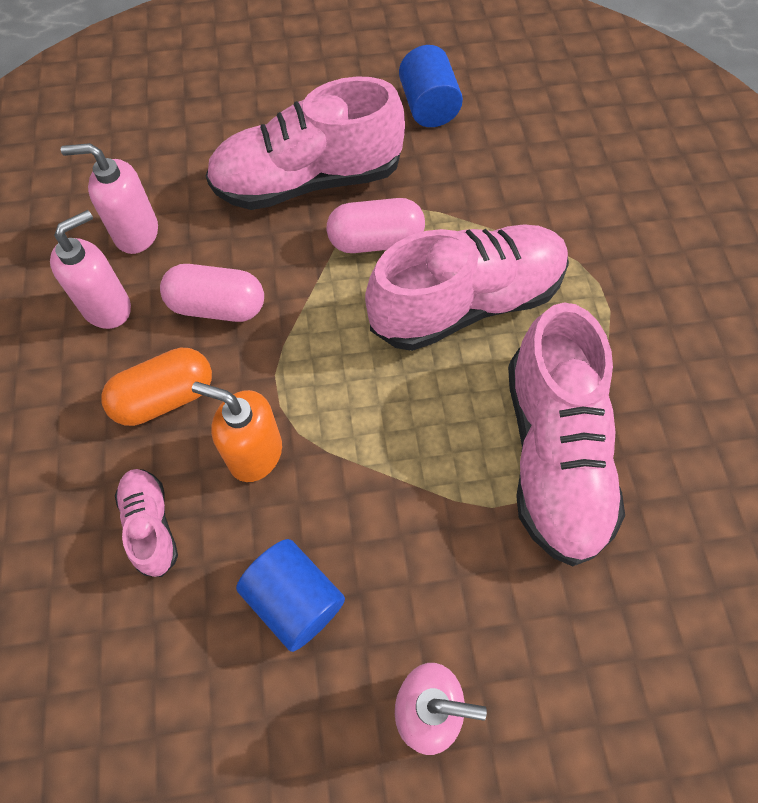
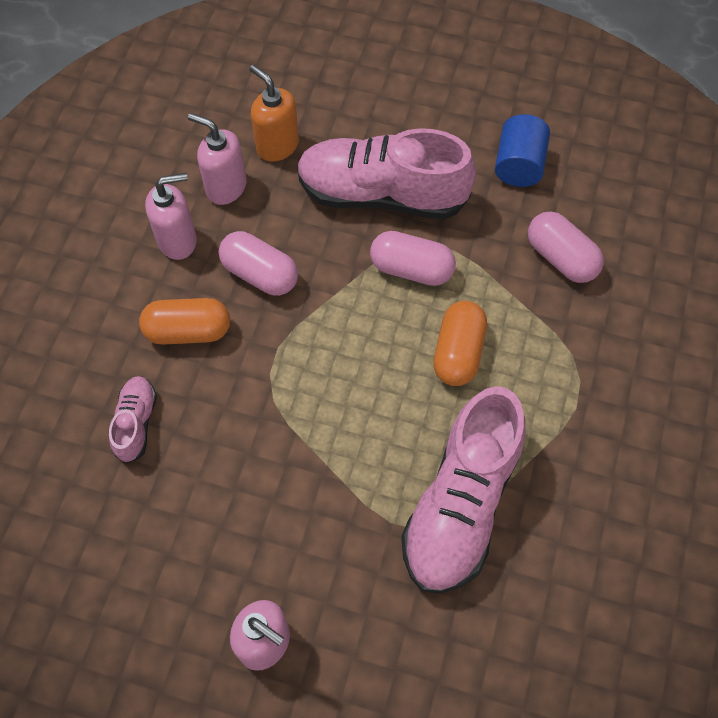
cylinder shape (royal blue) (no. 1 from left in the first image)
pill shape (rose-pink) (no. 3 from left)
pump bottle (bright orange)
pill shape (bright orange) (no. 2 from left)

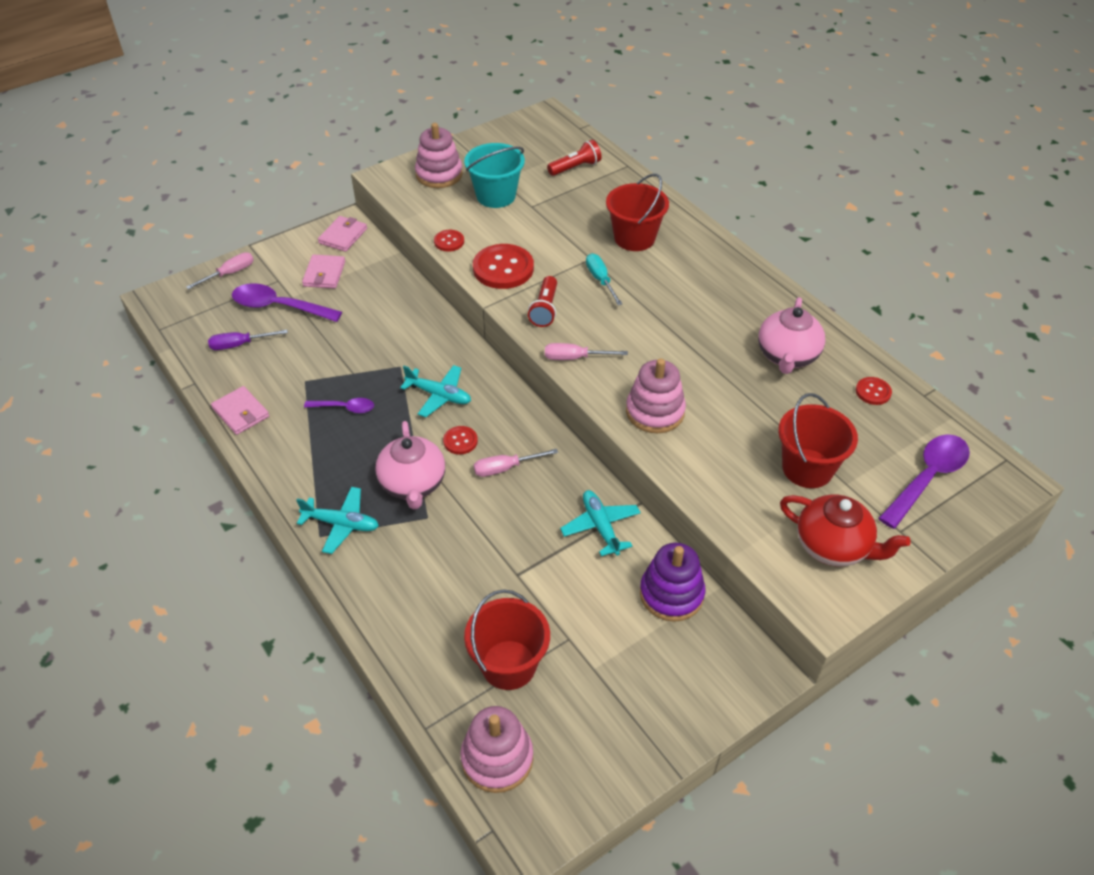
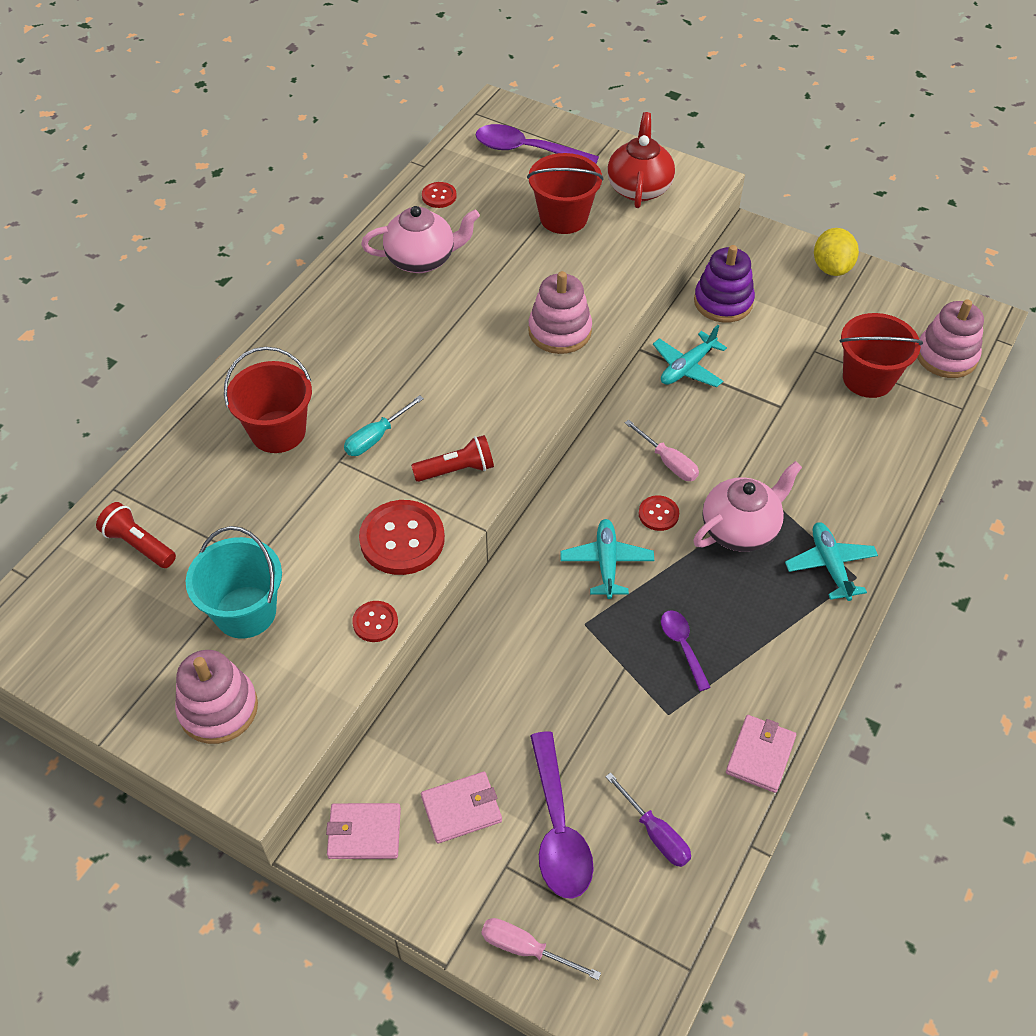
flat screwdriver (rose-pink) (no. 3 from left in the first image)
toy lemon (yellow)

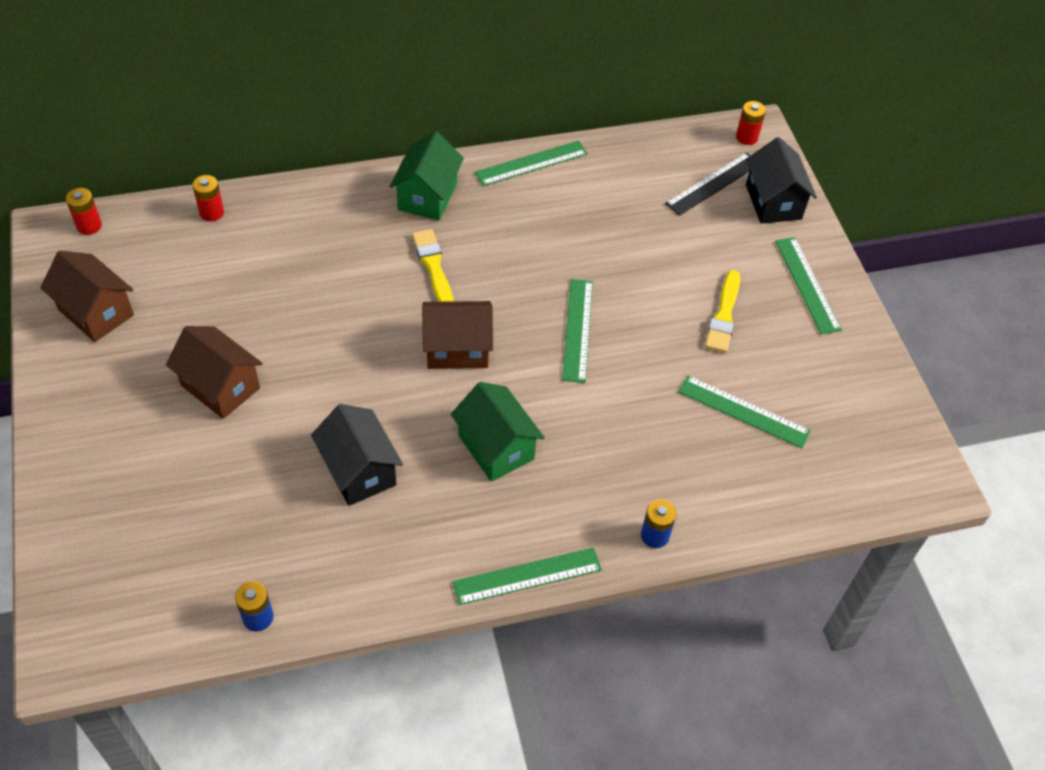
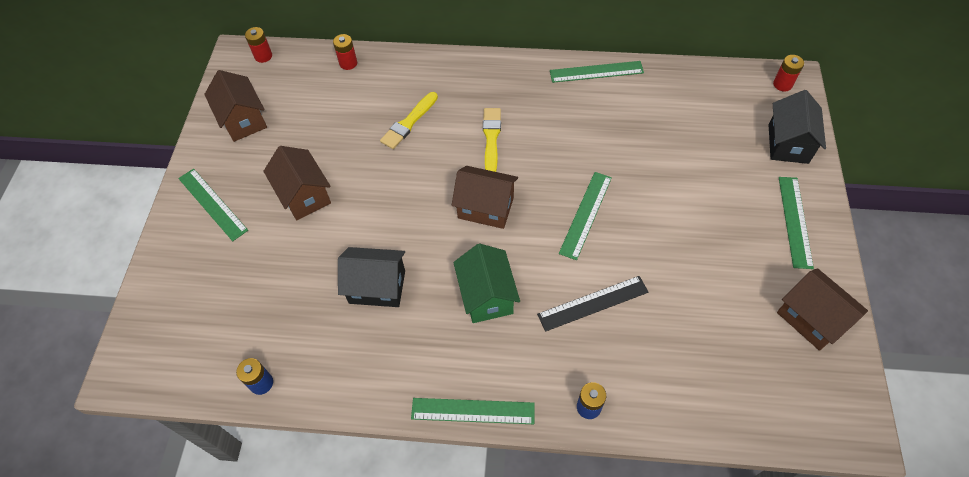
house (green) (no. 1 from left in the first image)
house (dark brown) (no. 4 from left)
measuring stick (ebony)
measuring stick (green) (no. 1 from left)
paintbrush (yellow) (no. 1 from left)
house (ebony) (no. 1 from left)

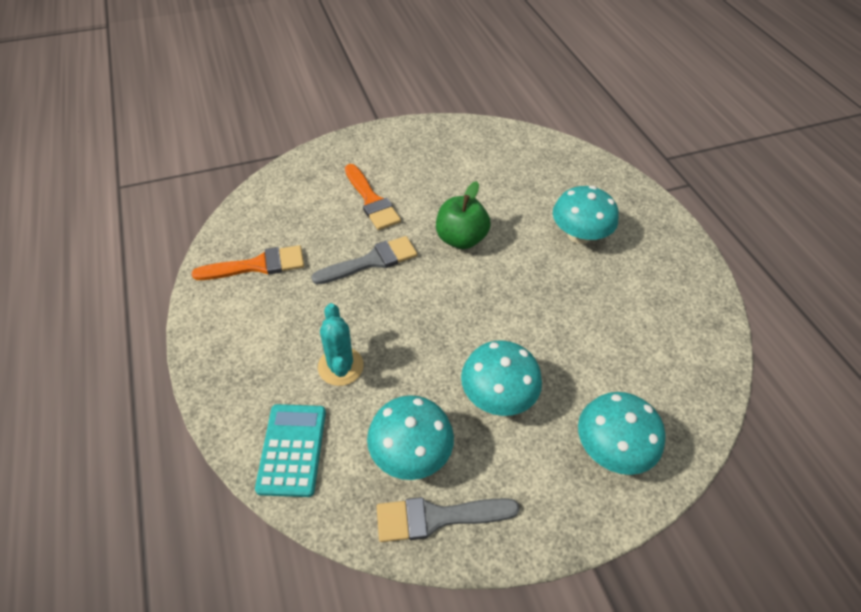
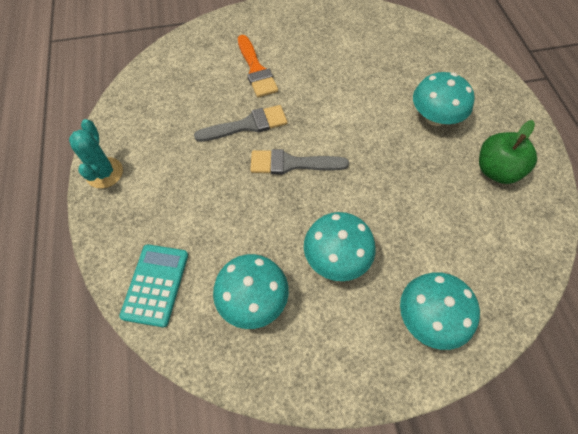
paintbrush (bright orange) (no. 1 from left in the first image)
prickly plant (turquoise)
paintbrush (gray) (no. 2 from left)
apple (green)

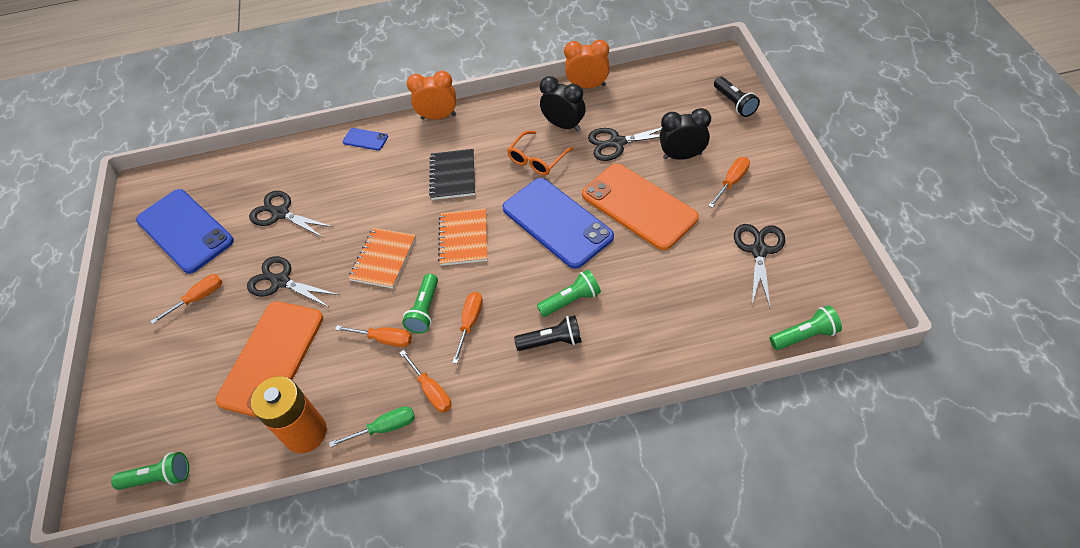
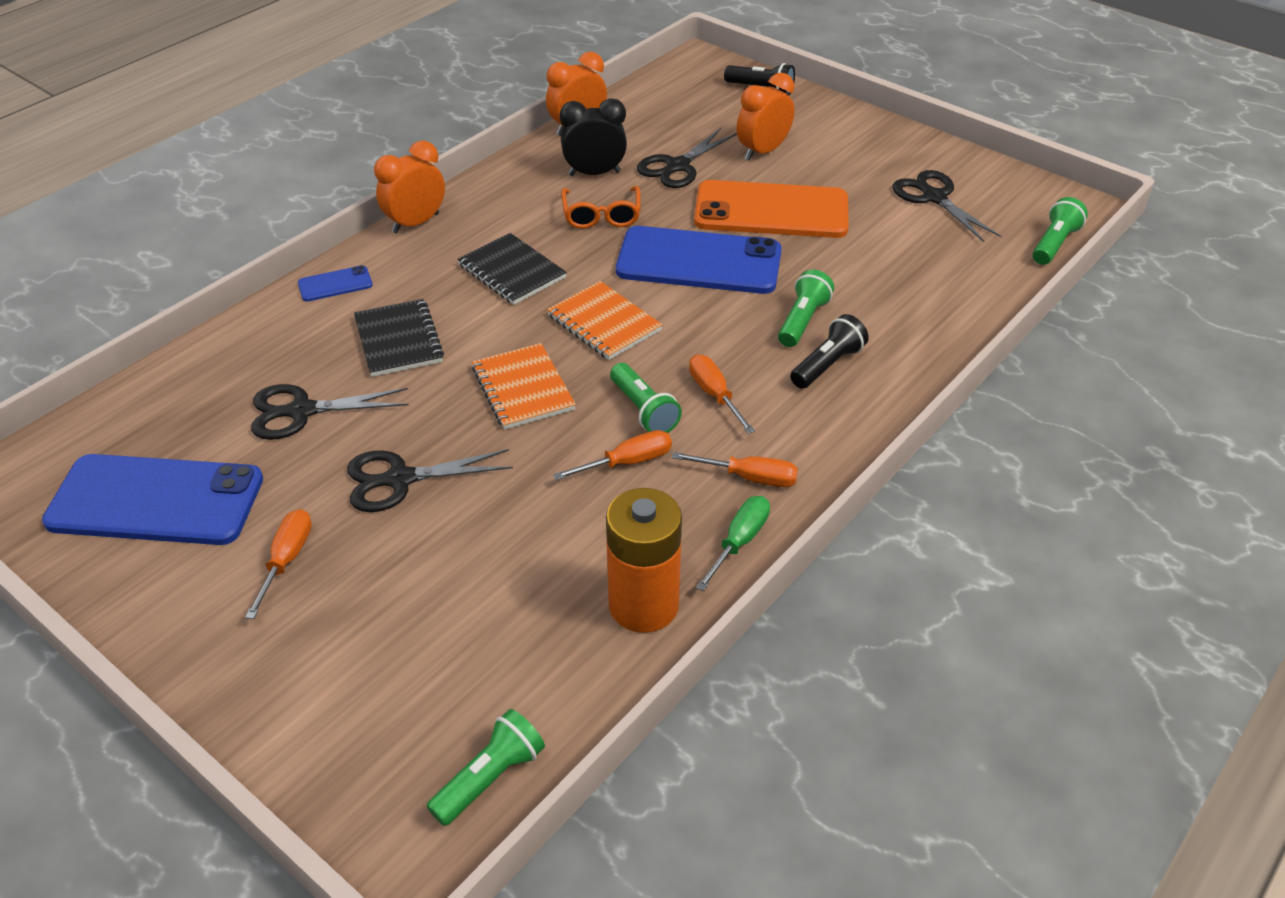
mobile phone (bright orange) (no. 1 from left in the first image)
flat screwdriver (bright orange) (no. 5 from left in the first image)
exercise book (ebony) (no. 1 from left)
clock (bright orange) (no. 3 from left)

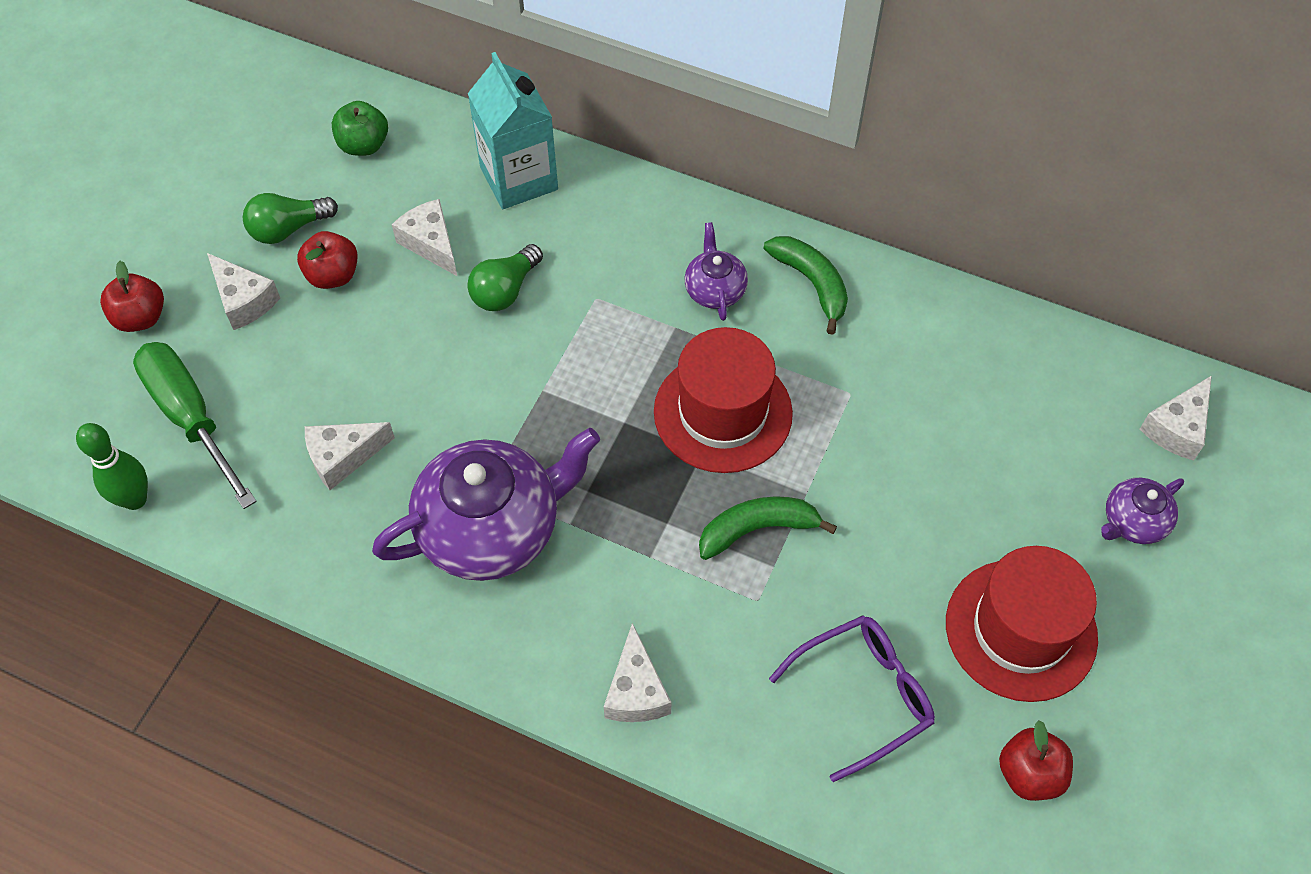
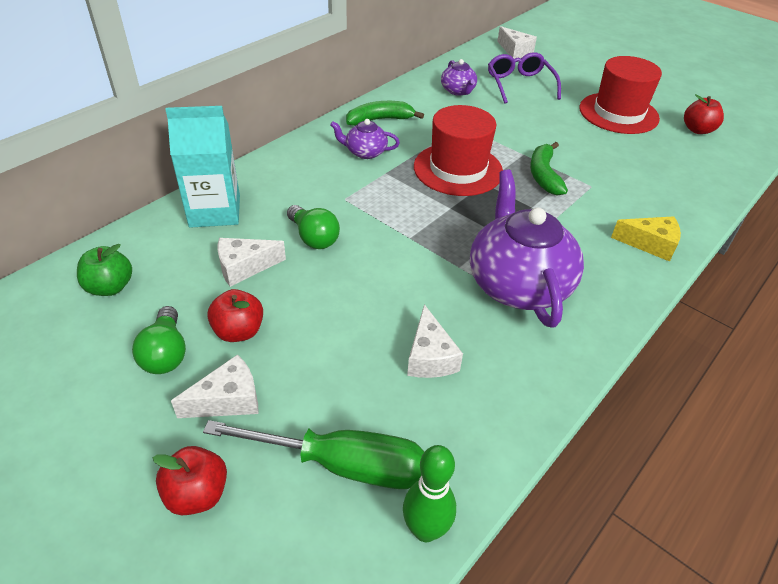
eyeglasses (violet)
tea pot (violet) (no. 2 from left)
piece of cheese (yellow)
flat screwdriver (green)

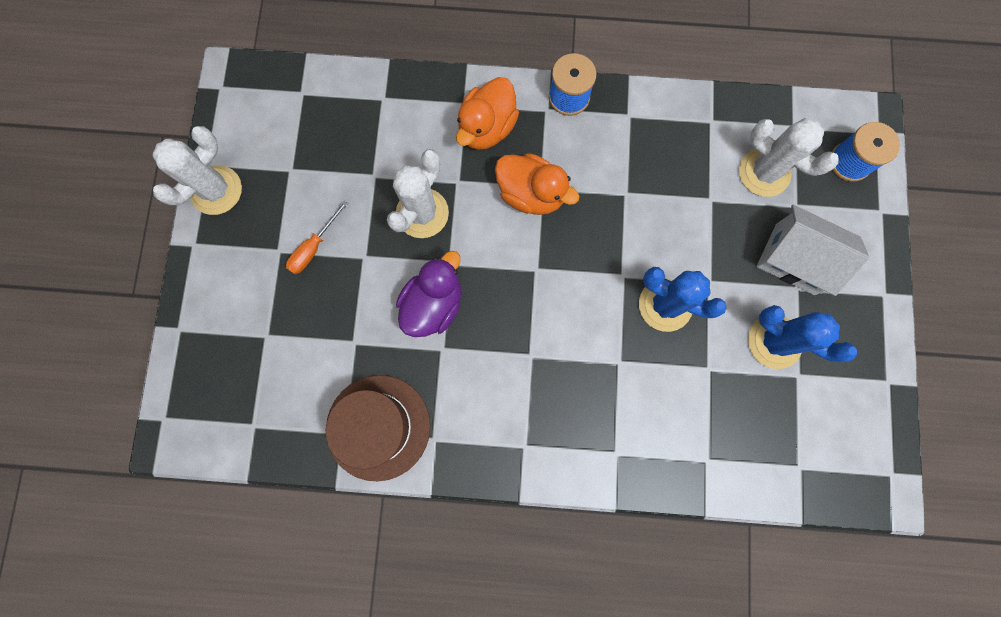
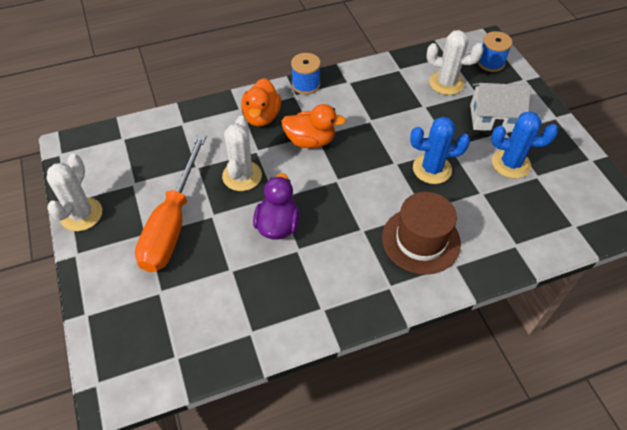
top hat (dark brown)
flat screwdriver (bright orange)

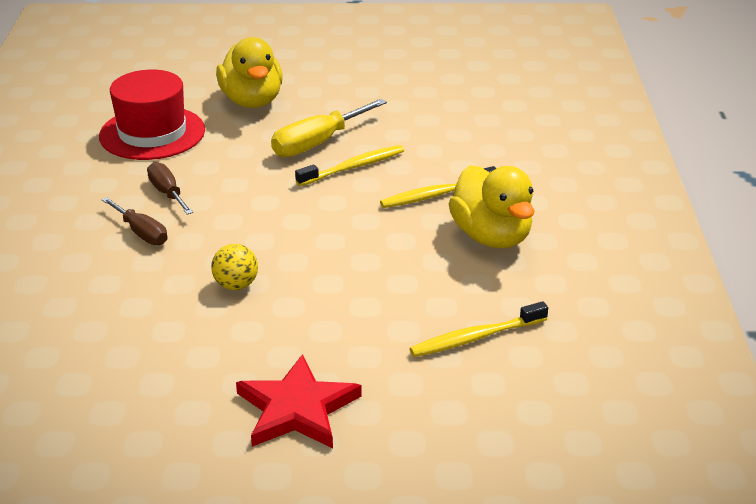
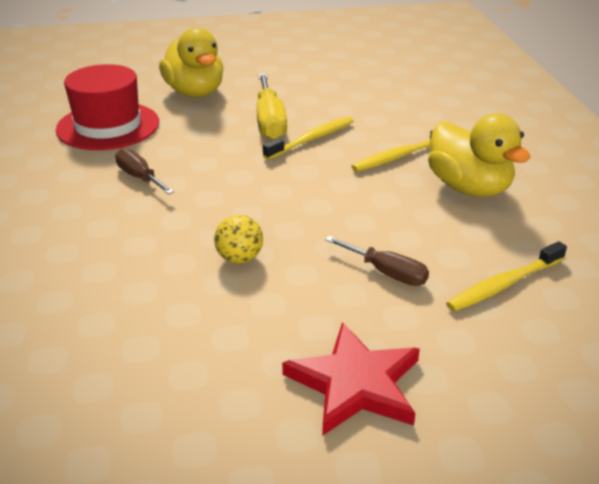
flat screwdriver (dark brown) (no. 2 from left)
flat screwdriver (yellow)

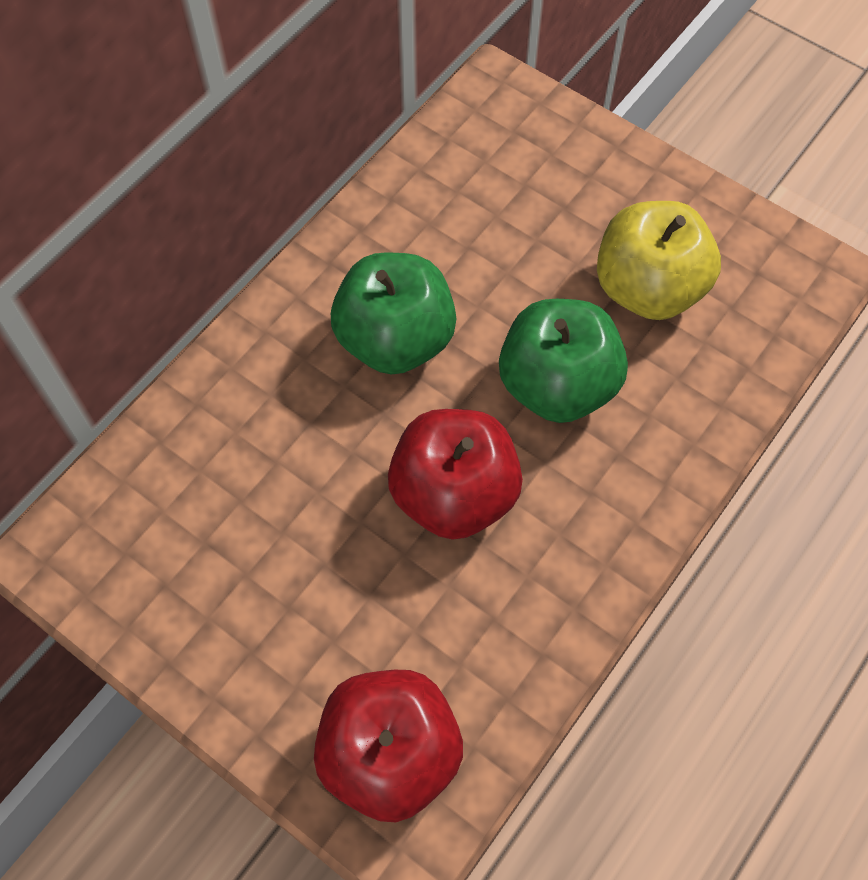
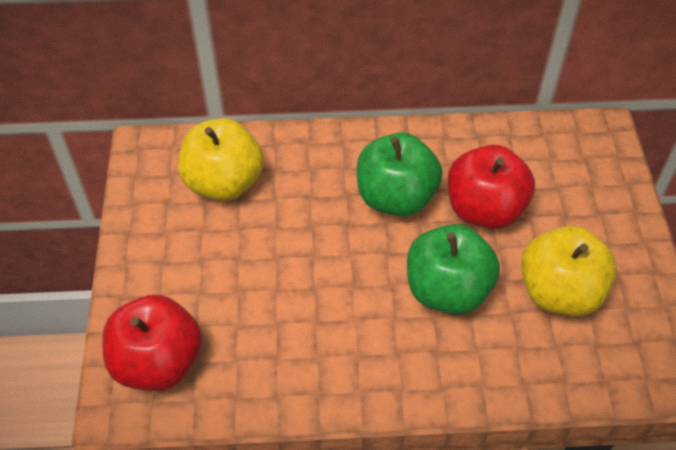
apple (yellow) (no. 1 from left)
apple (crimson) (no. 2 from left)

